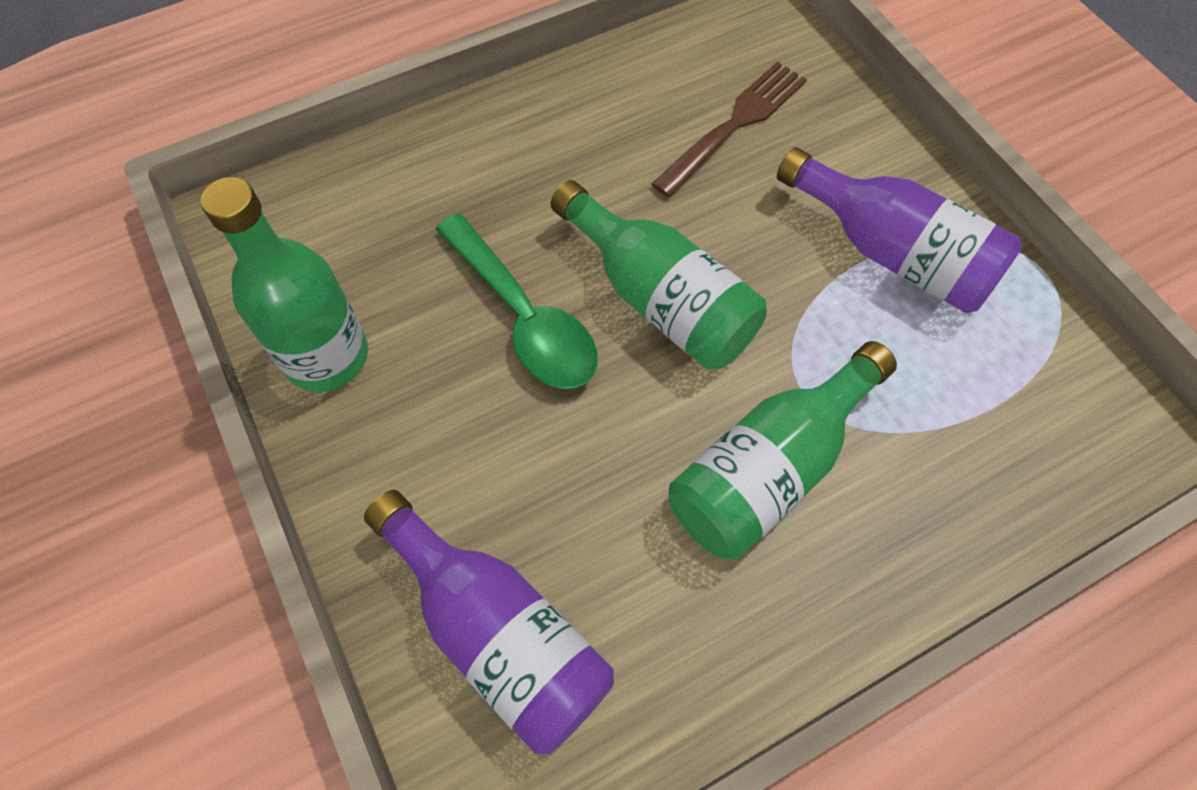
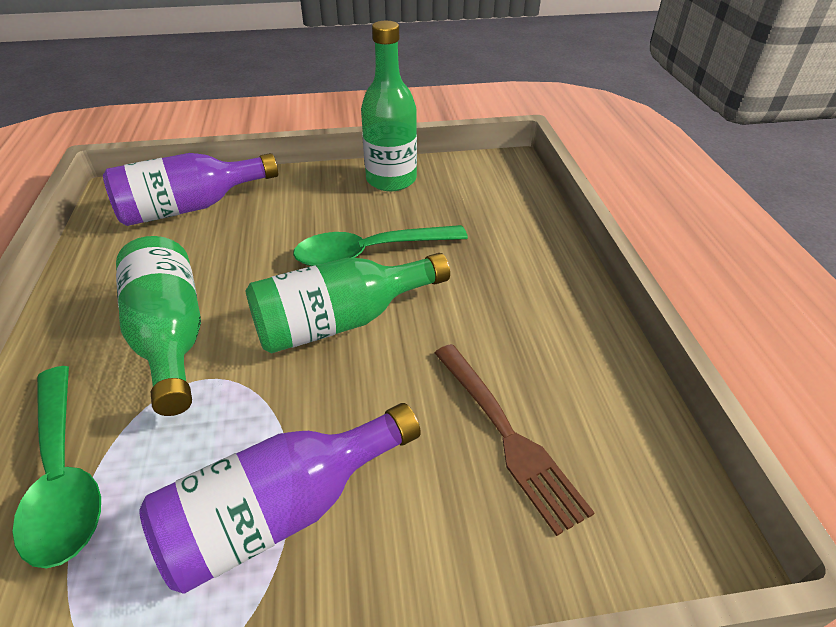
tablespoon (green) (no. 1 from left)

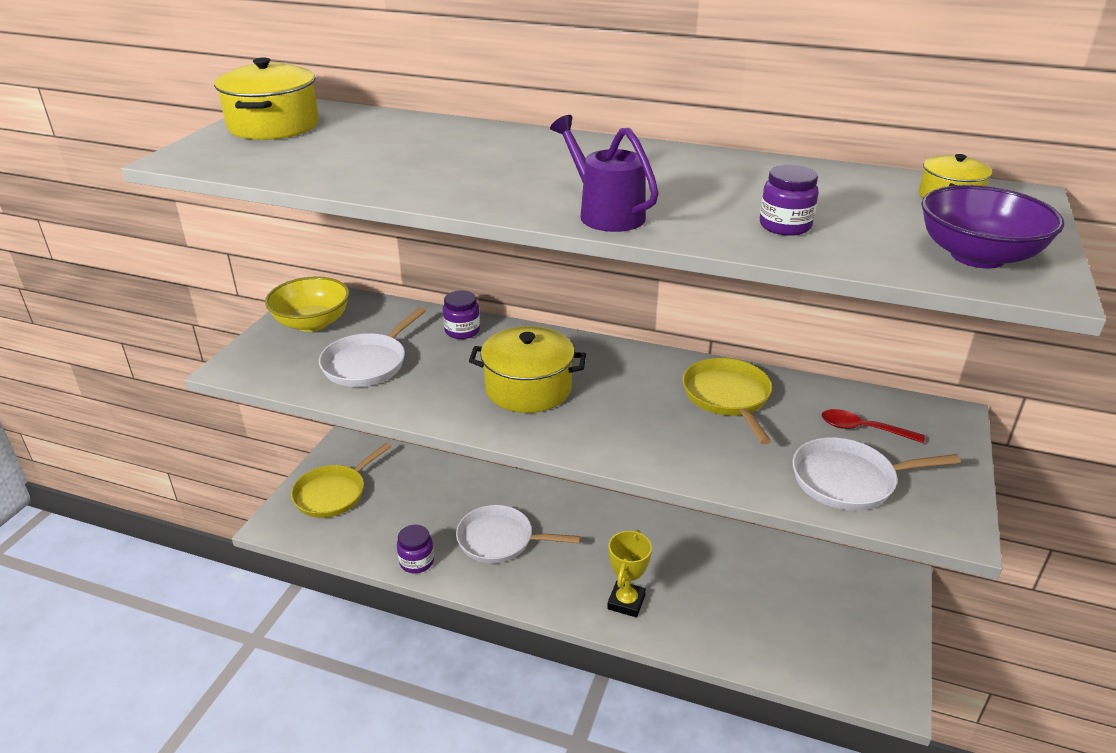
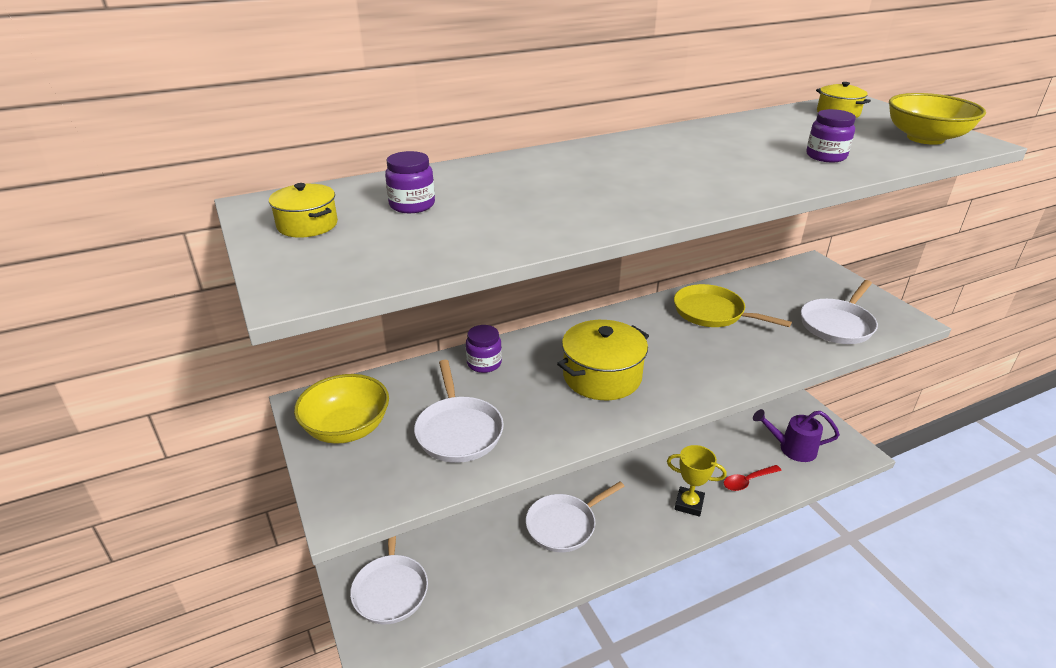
jar (violet) (no. 1 from left)
watering can (violet)
tablespoon (crimson)
frying pan (snow-white) (no. 1 from left)
deep dish (yellow) (no. 2 from left)
trophy (yellow)
stockpot (yellow) (no. 1 from left)

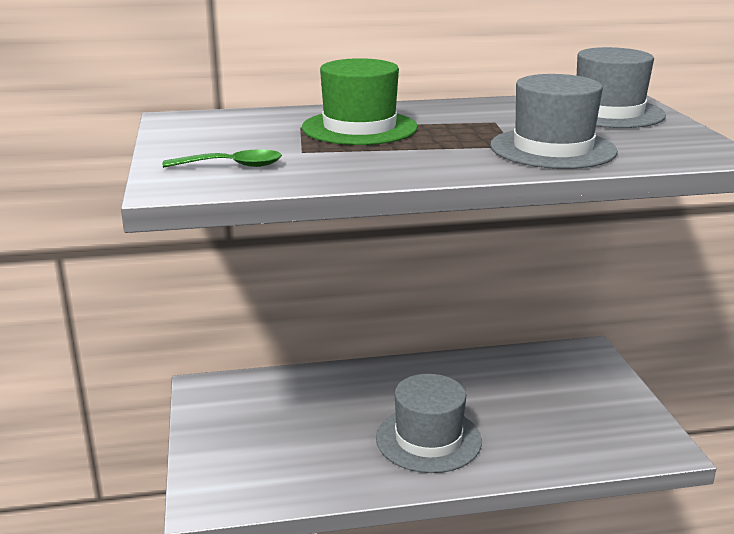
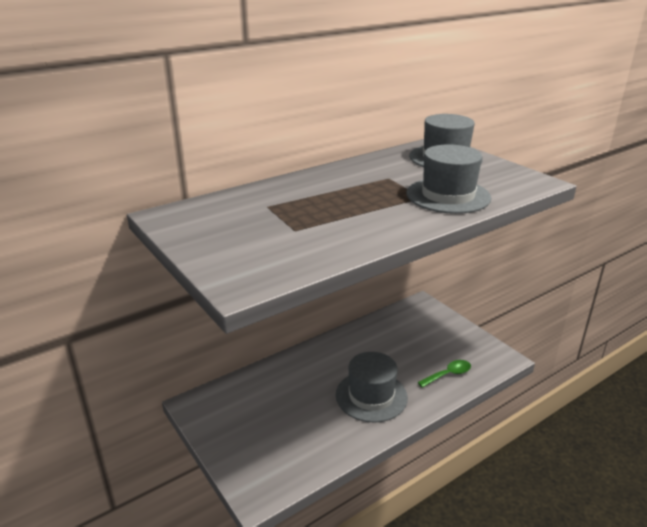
top hat (green)
tablespoon (green)

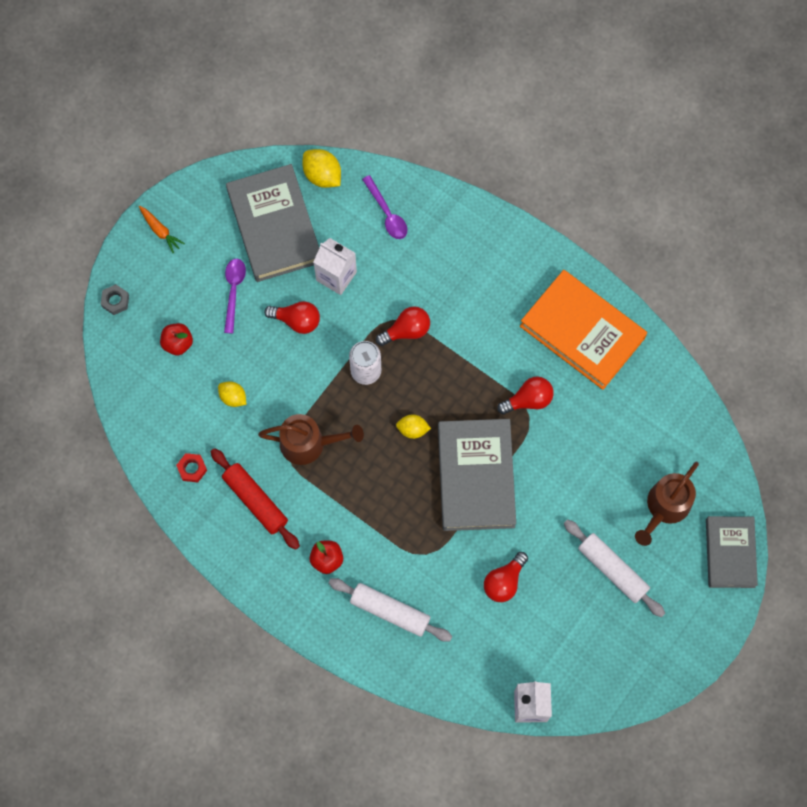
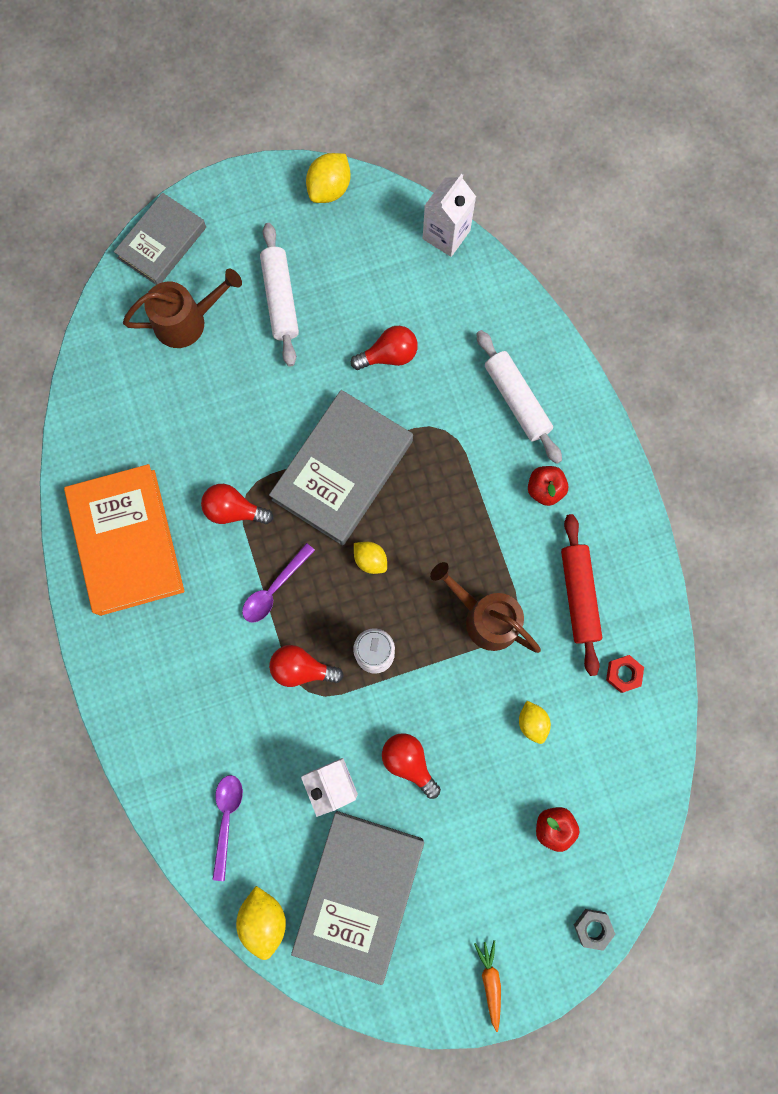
toy lemon (yellow) (no. 2 from left)
tablespoon (violet) (no. 2 from left)

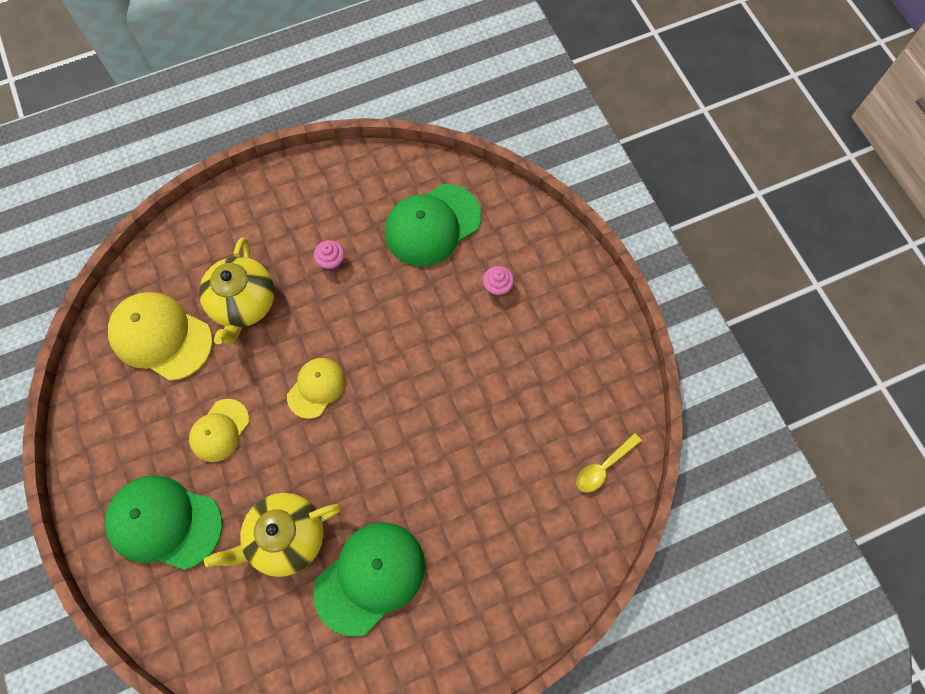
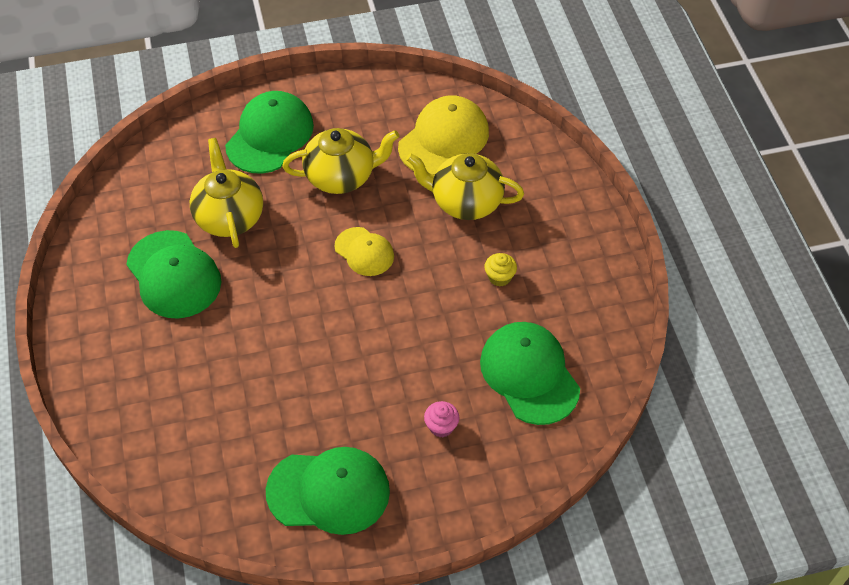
tablespoon (yellow)
cap (green) (no. 3 from left)
tea pot (yellow) (no. 2 from left)
fairy cake (yellow)

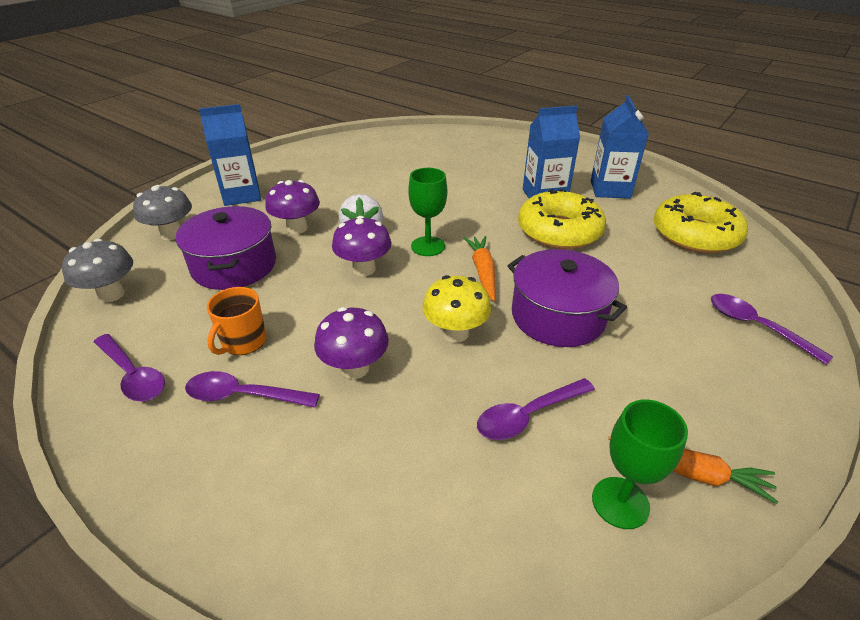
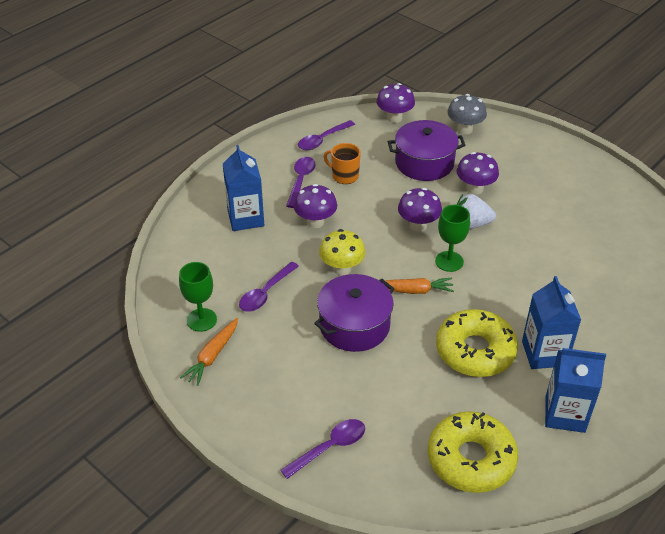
milk carton (royal blue) (no. 1 from left)
fungus (violet) (no. 2 from left)
tablespoon (violet) (no. 1 from left)

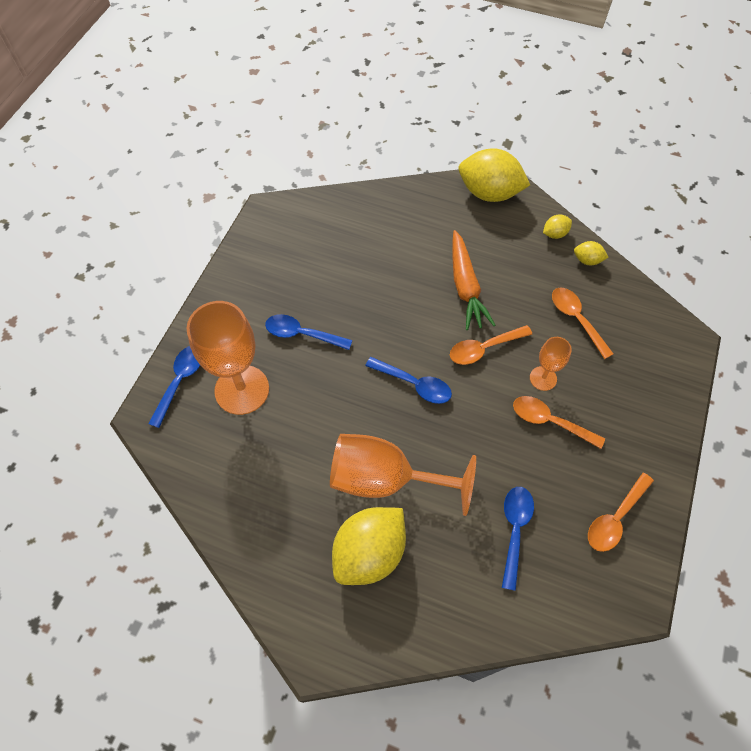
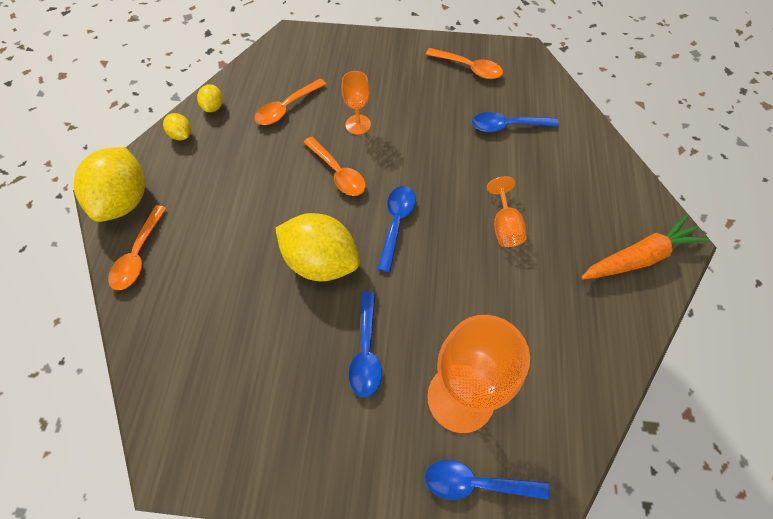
toy lemon (yellow) (no. 4 from left)
carrot (bright orange)
tablespoon (bright orange) (no. 1 from left)
wine glass (bright orange) (no. 3 from left)

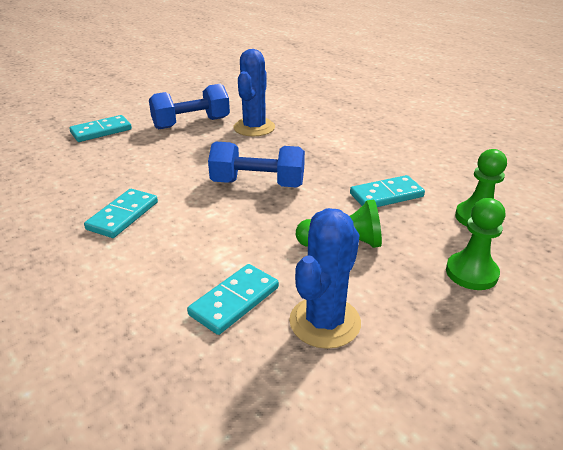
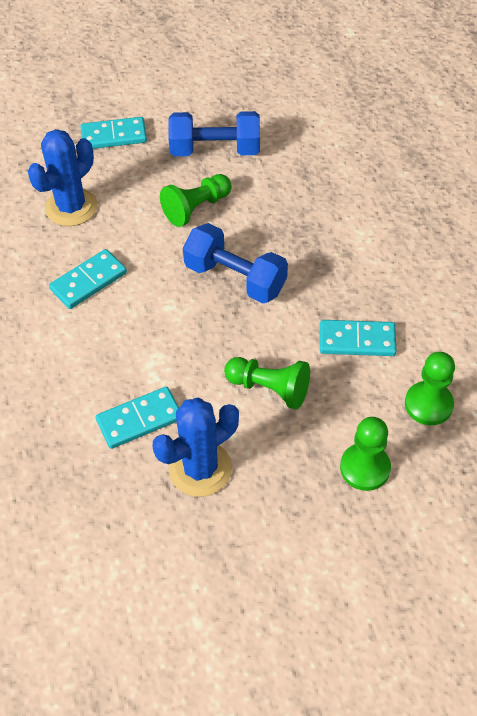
game pawn (green) (no. 1 from left)
prickly plant (royal blue) (no. 1 from left)

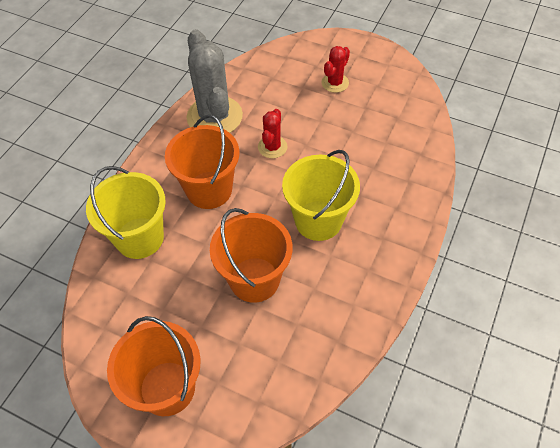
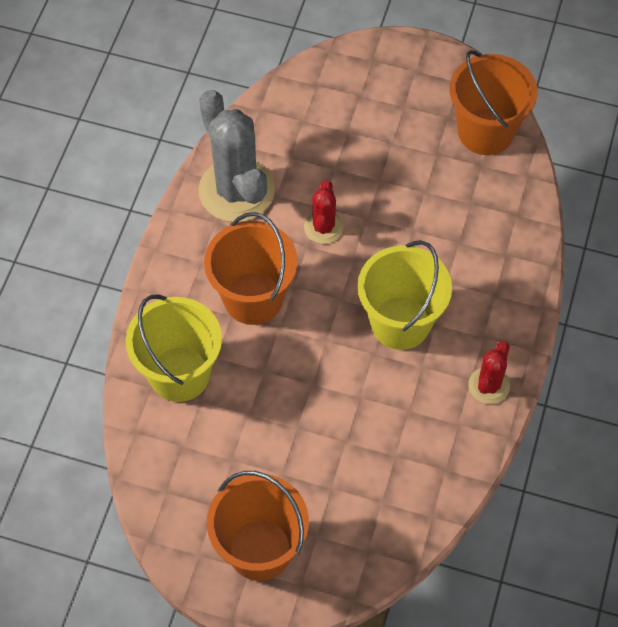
pail (bright orange) (no. 3 from left)
prickly plant (crimson) (no. 2 from left)

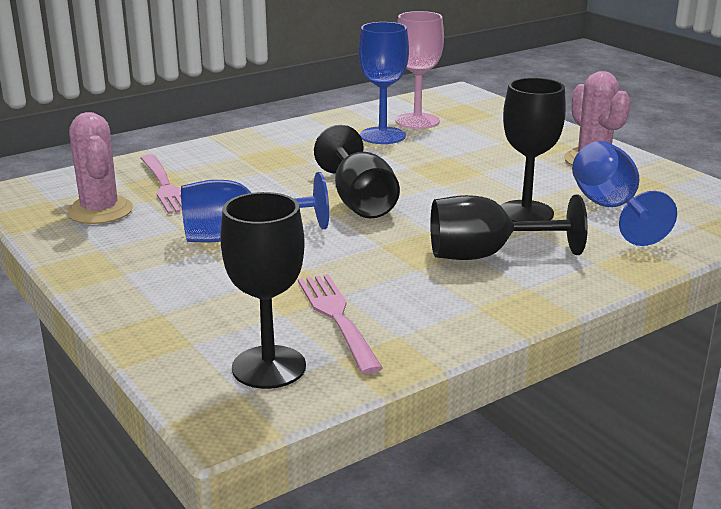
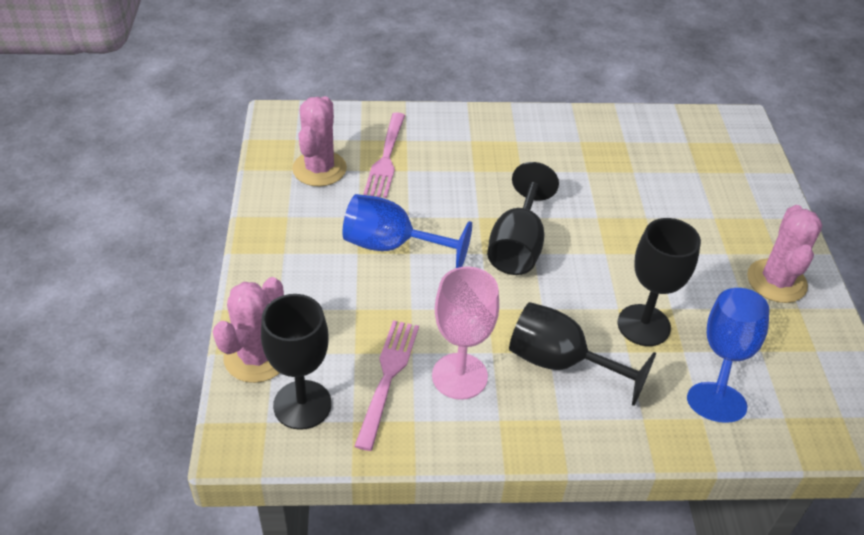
wine glass (royal blue) (no. 2 from left in the first image)
prickly plant (rose-pink) (no. 1 from left)
wine glass (rose-pink)

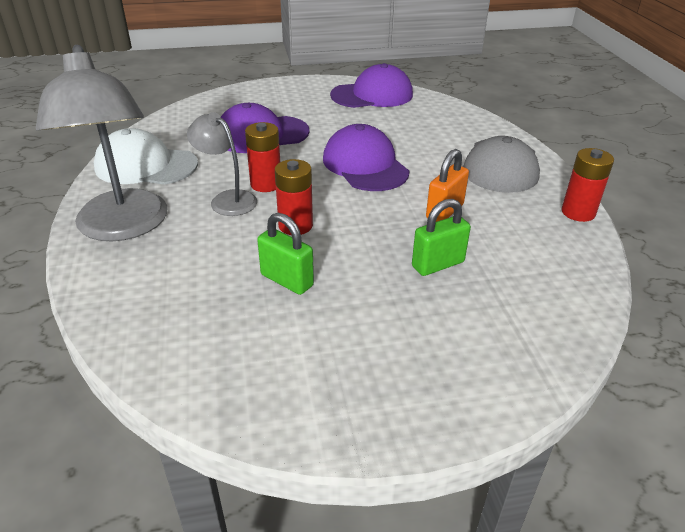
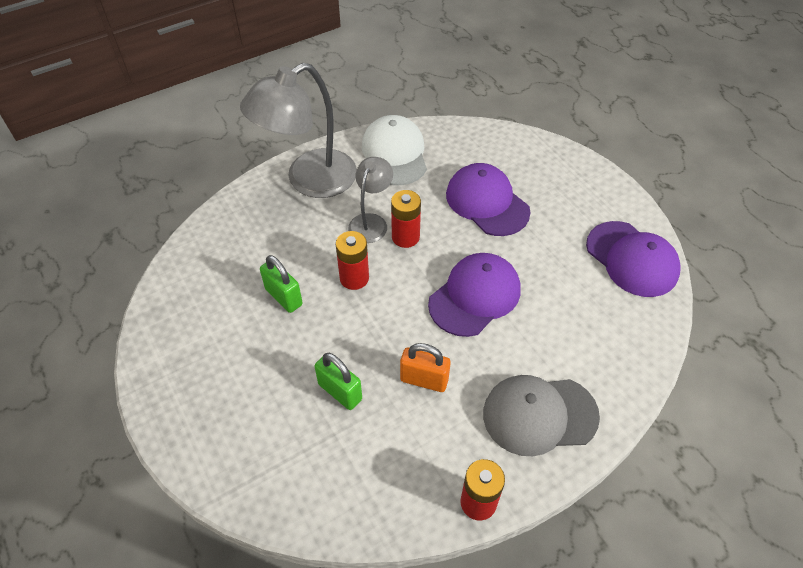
padlock (green) (no. 1 from left)

